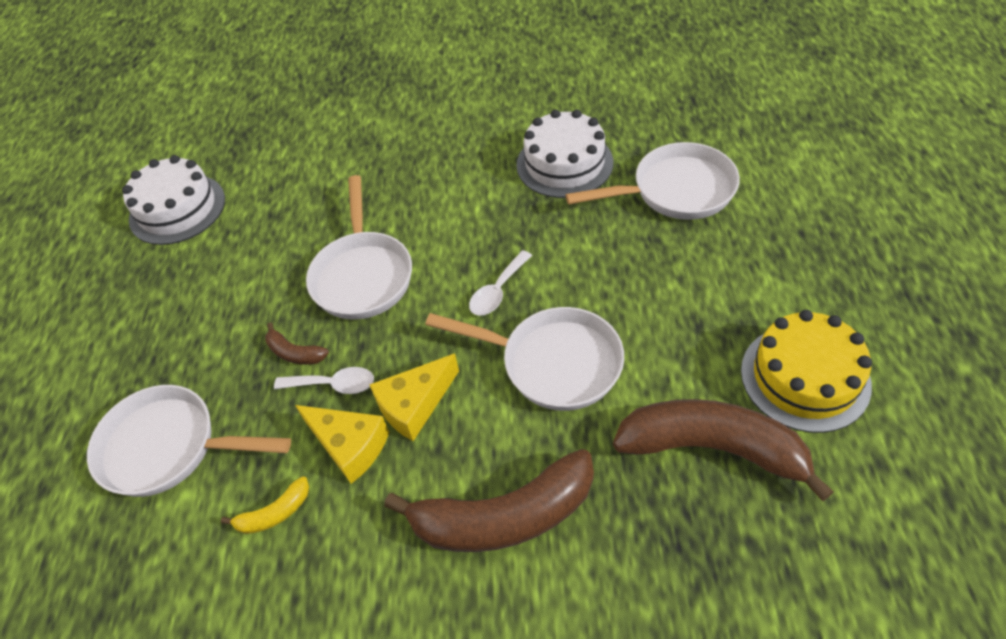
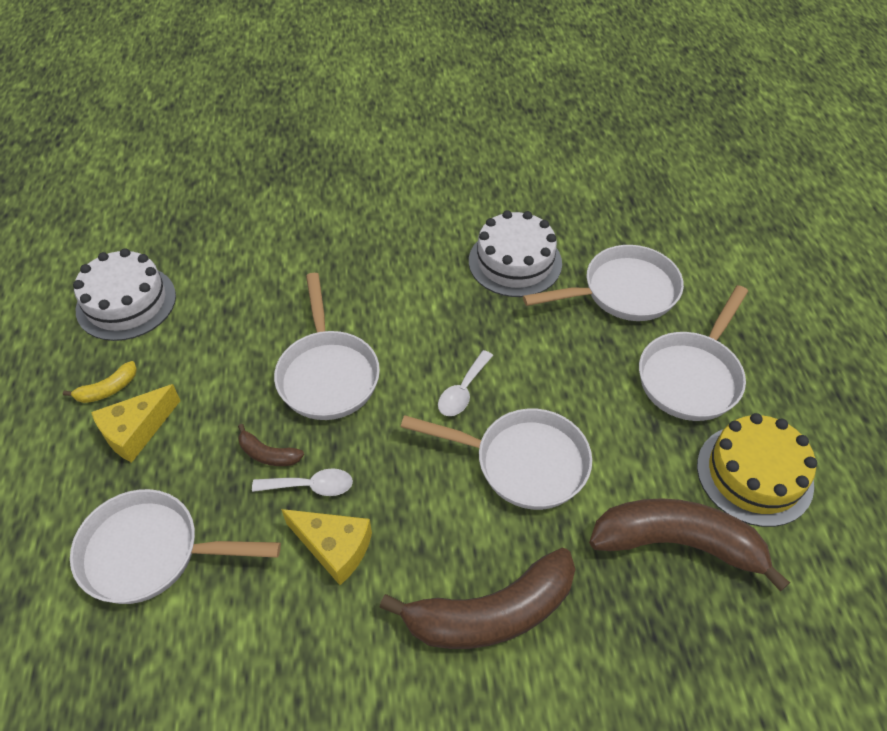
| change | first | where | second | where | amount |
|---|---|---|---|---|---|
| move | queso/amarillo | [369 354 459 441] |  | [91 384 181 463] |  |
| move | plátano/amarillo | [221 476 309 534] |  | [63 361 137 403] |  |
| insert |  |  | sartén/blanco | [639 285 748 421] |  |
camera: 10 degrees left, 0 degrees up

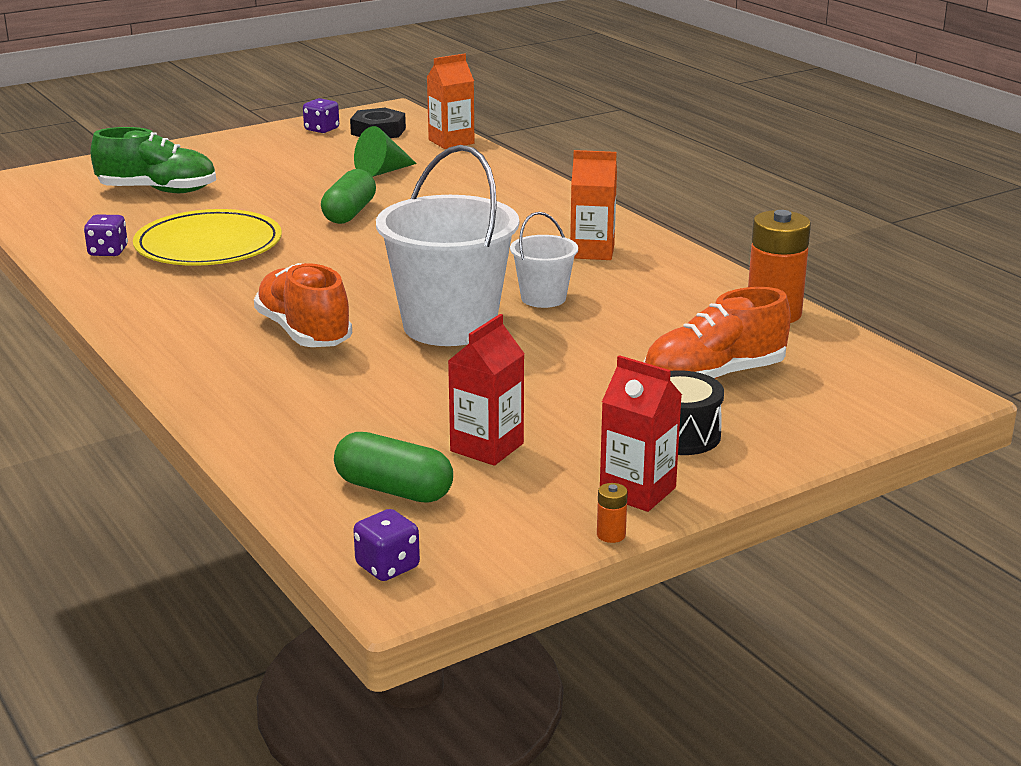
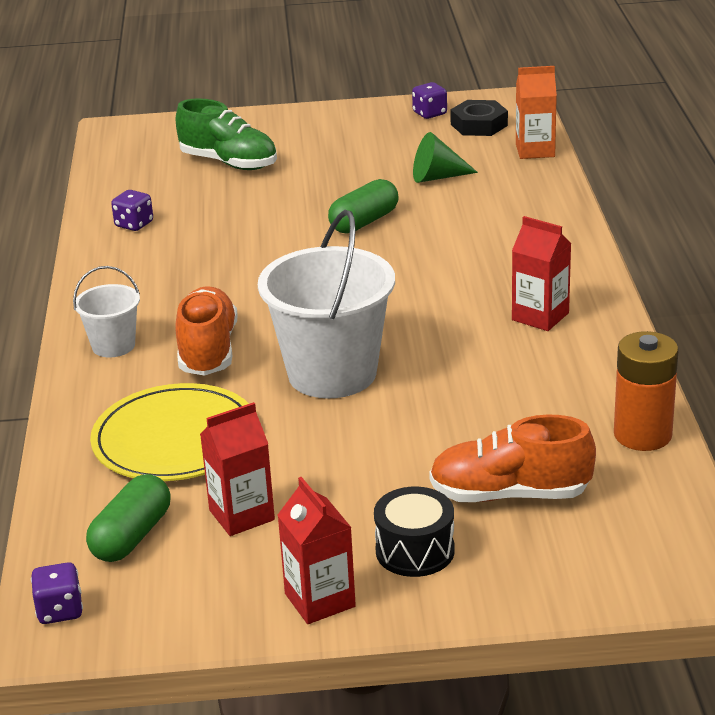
| change | first | where | second | where | amount |
|---|---|---|---|---|---|
| recolor | cartón de leche/naranja | [570 150 617 260] | cartón de leche/rojo | [512 216 571 331] |  |
| move | plato/amarillo | [133 209 282 266] |  | [90 383 249 481] |  |
| move | balde/blanco | [510 212 578 308] |  | [73 266 140 357] |  |
| rotate | cápsula/verde | [334 432 453 503] |  | [86 474 171 562] | 60 degrees clockwise |
| delete | pila/naranja | [597 483 628 543] |  |  |  |
camera: 30 degrees right, 5 degrees up

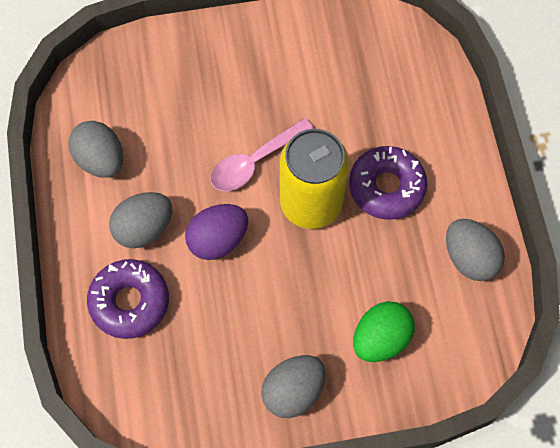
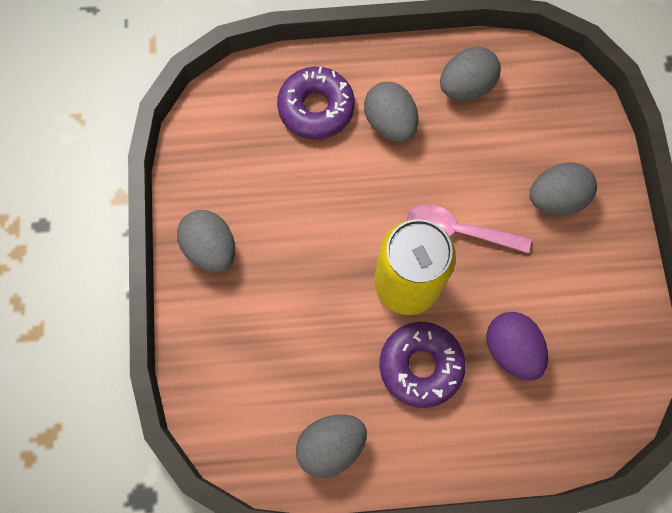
| change | first | where | second | where | amount |
|---|---|---|---|---|---|
| rotate | cuchara/rosa | [210 118 313 191] |  | [406 204 531 253] | 45 degrees counterclockwise |
| move | huevo/morado | [185 204 248 260] |  | [486 312 548 381] |  |
| delete | huevo/verde | [353 301 415 362] |  |  |  |
| insert |  |  | huevo/gris | [529 162 597 215] |  |
camera: 95 degrees right, 5 degrees up

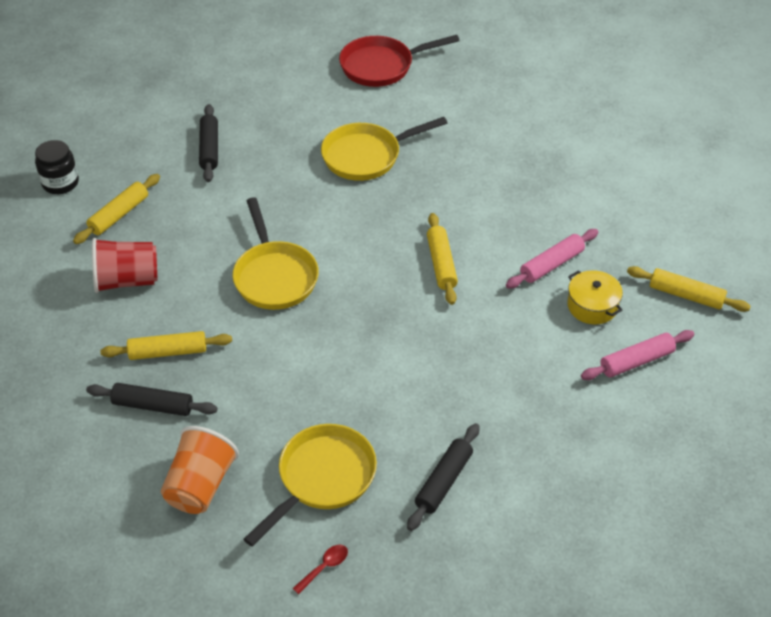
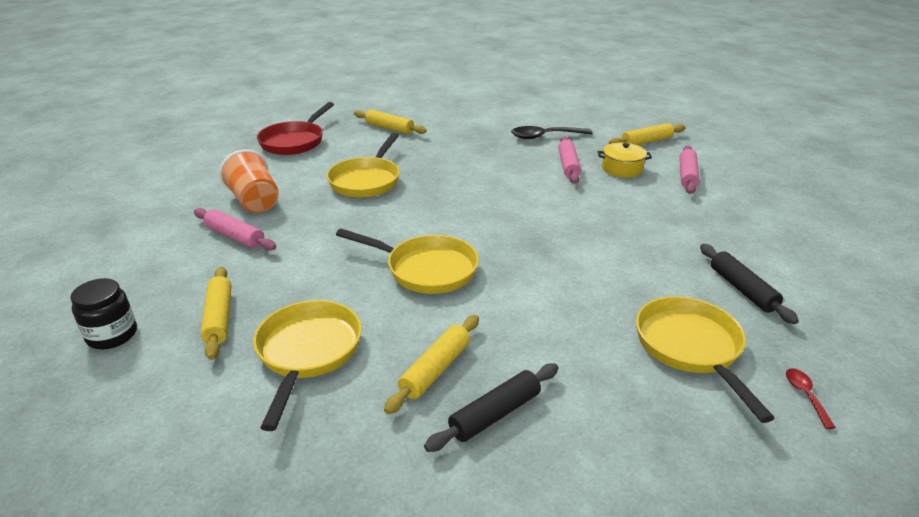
| change | first | where | second | where | amount |
|---|---|---|---|---|---|
| recolor | rodillo/negro | [199 104 218 182] | rodillo/rosa | [194 208 276 251] |  |
| move | rodillo/amarillo | [427 213 458 305] |  | [354 109 427 134] |  |
| replace | vaso/rojo | [92 238 158 293] | sartén/amarillo | [253 300 362 431] |  |
| move | vaso/naranja | [161 426 239 514] |  | [219 149 279 213] |  |
| insert |  |  | cuchara/negro | [511 126 593 139] |  |
camera: 50 degrees left, 15 degrees down

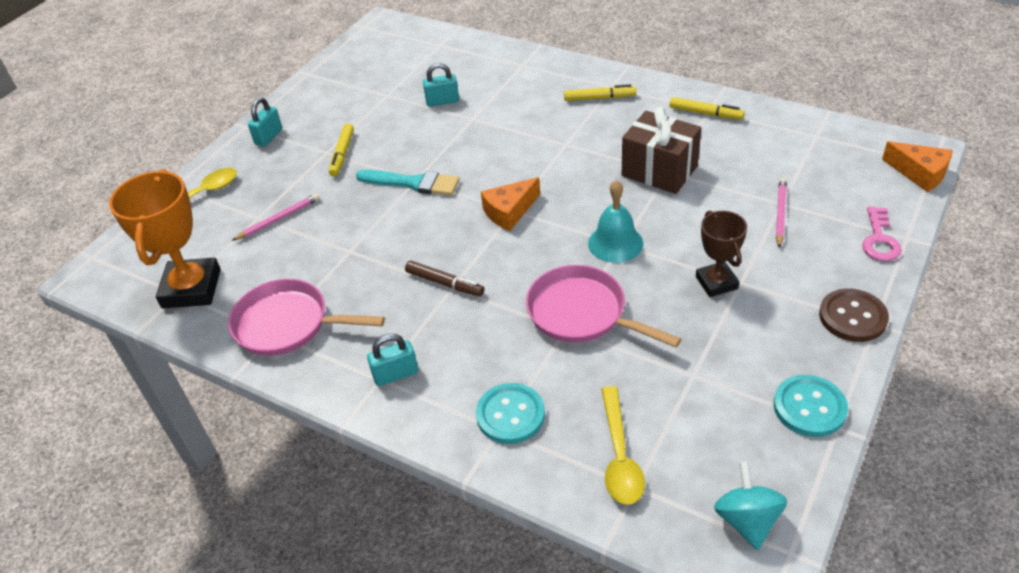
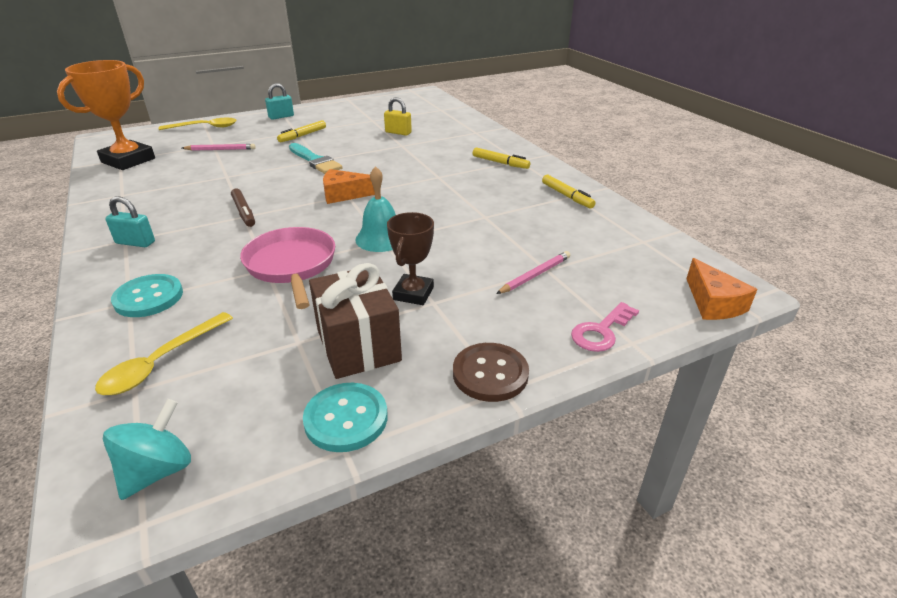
| change | first | where | second | where | amount |
|---|---|---|---|---|---|
| recolor | candado/turquesa | [423 63 459 107] | candado/amarillo | [384 97 412 135] |  |
| move | regalo/marrón | [622 107 701 194] |  | [309 263 402 379] |  |
| delete | sartén/rosa | [228 279 385 356] |  |  |  |
camera: 30 degrees right, 10 degrees down

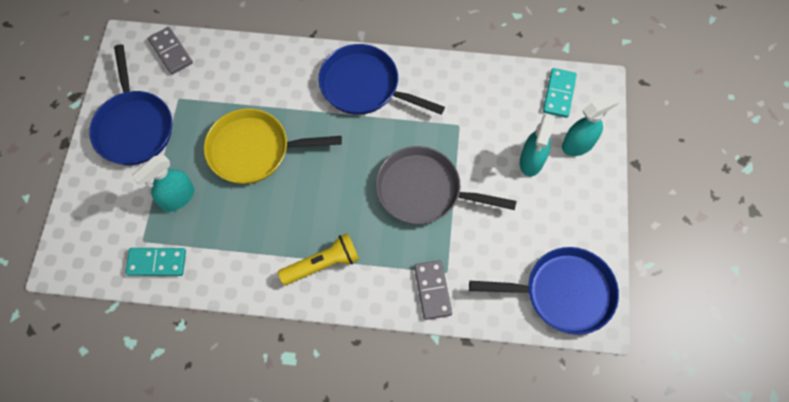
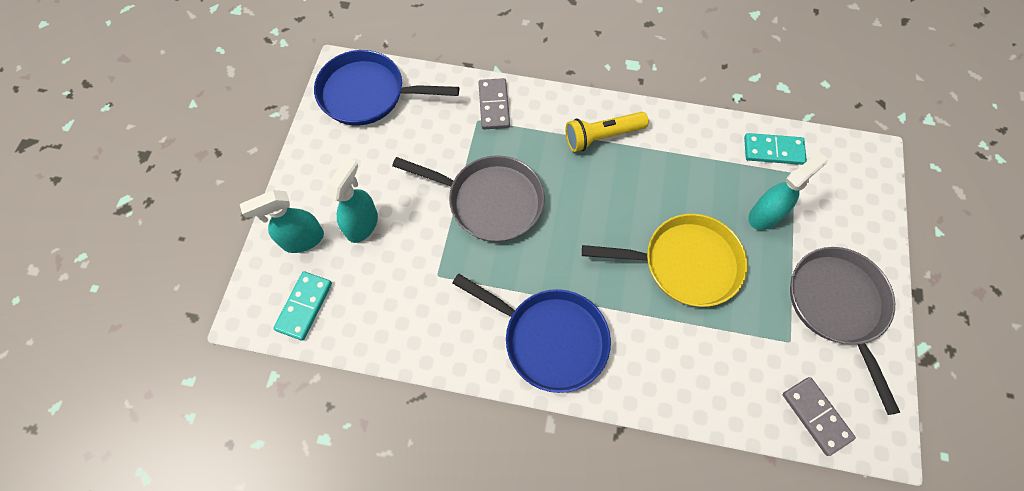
| change | first | where | second | where | amount |
|---|---|---|---|---|---|
| recolor | sartén/azul | [89 44 172 165] | sartén/gris | [790 247 900 415] |  |
camera: 175 degrees left, 0 degrees up

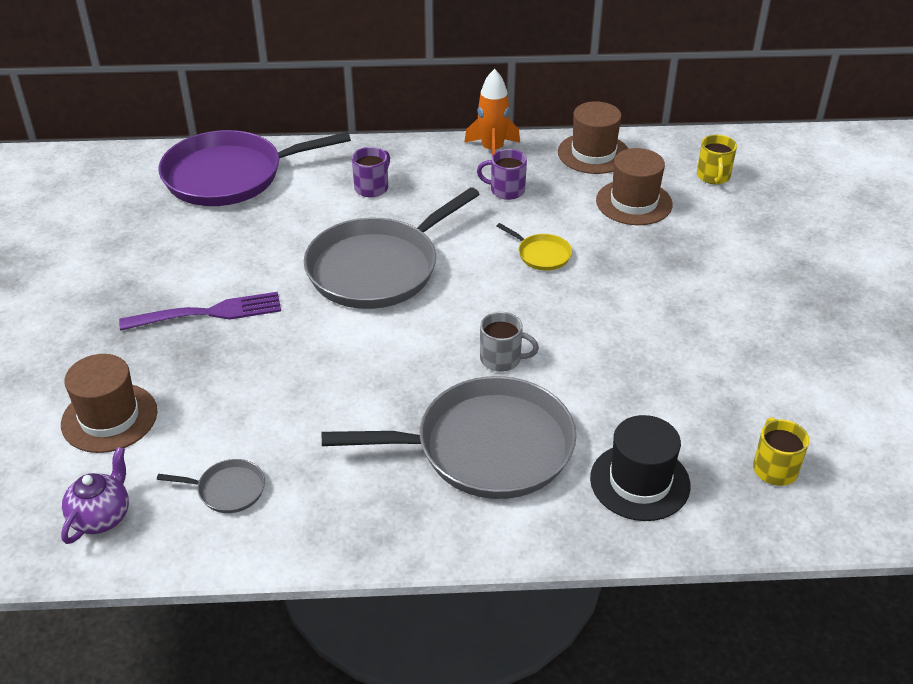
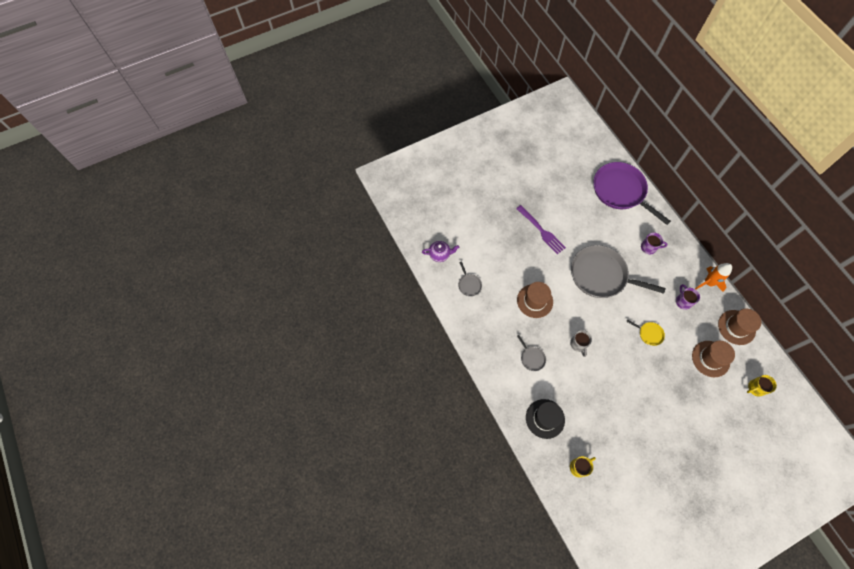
| change | first | where | second | where | amount |
|---|---|---|---|---|---|
| rotate | sartén/amarillo | [497 223 572 271] |  | [626 319 665 346] | 75 degrees counterclockwise |
| move | sombrero/marrón | [61 354 157 453] |  | [517 282 553 318] |  |
| resize | sartén/gris | [322 376 576 499] |  | [517 335 546 371] | x0.41 |
camera: 65 degrees right, 25 degrees up

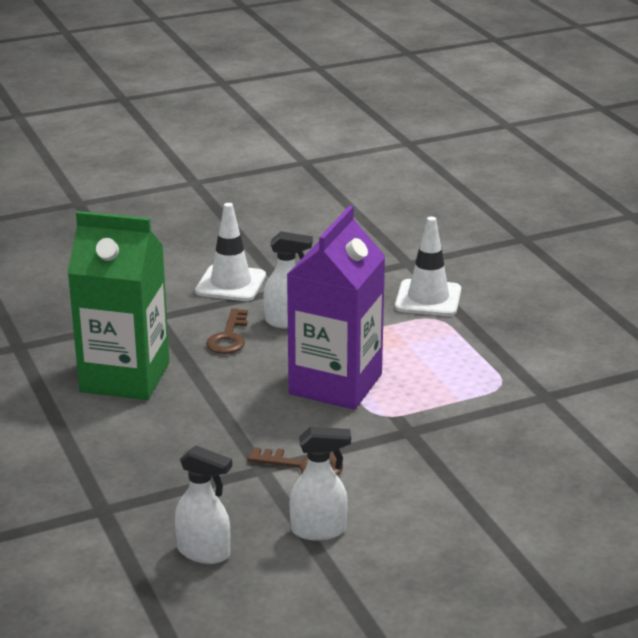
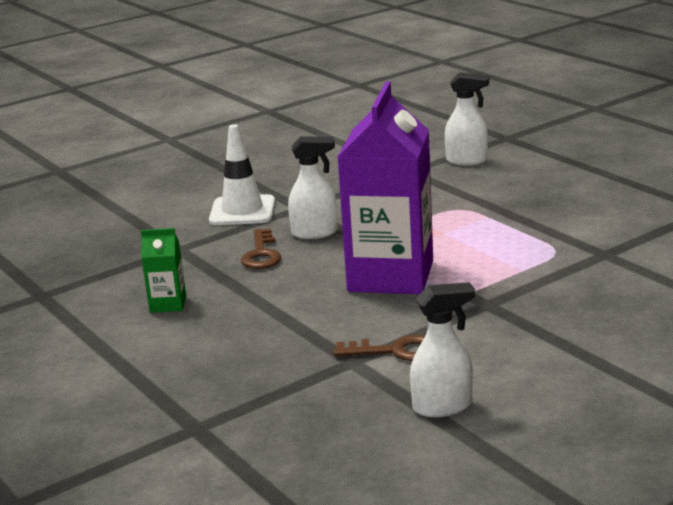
| change | first | where | second | where | amount |
|---|---|---|---|---|---|
| resize | cartón de leche/verde | [67 211 169 400] |  | [141 228 186 313] | x0.42 |
| delete | cono de tráfico/blanco | [395 216 461 316] |  |  |  |
| move | pulverizador/blanco | [175 446 232 564] |  | [445 72 489 165] |  |
camera: 10 degrees left, 5 degrees down

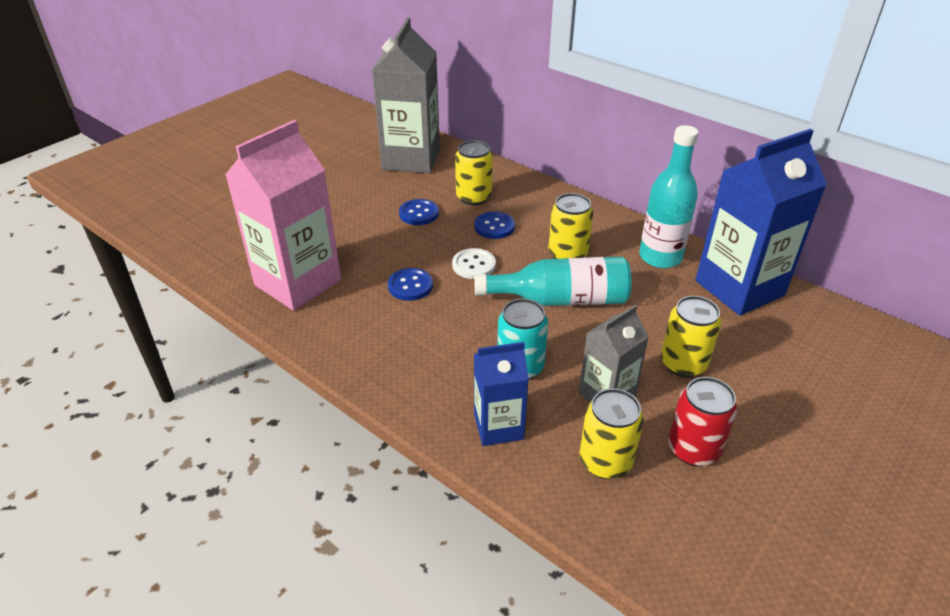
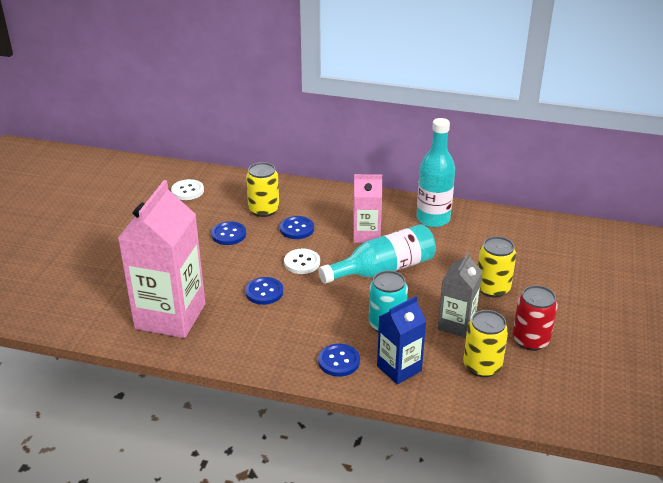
| change | first | where | second | where | amount |
|---|---|---|---|---|---|
| replace | cartón de leche/gris | [372 17 440 173] | botón/blanco | [171 179 204 200] |  |
| delete | cartón de leche/azul | [695 129 827 316] |  |  |  |
| replace | lata/amarillo | [548 193 593 259] | cartón de leche/rosa | [353 174 382 243] |  |
| insert |  |  | botón/azul | [318 344 360 377] |  |
camera: 25 degrees left, 5 degrees down

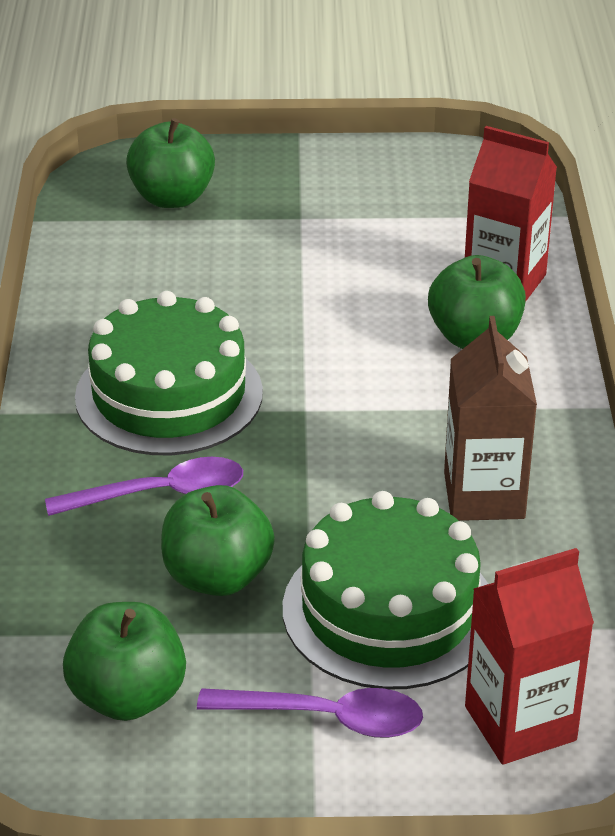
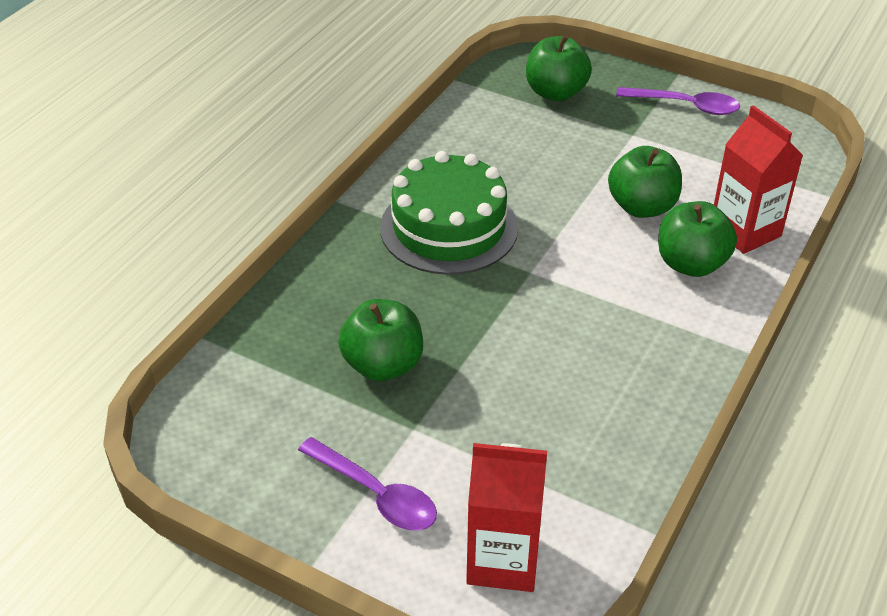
| change | first | where | second | where | amount |
|---|---|---|---|---|---|
| delete | cartón de leche/marrón | [444 316 537 521] |  |  |  |
| move | cuchara/morado | [45 457 243 516] |  | [616 87 740 115] |  |
| delete | tarta/verde | [283 491 488 689] |  |  |  |
| move | manzana/verde | [63 602 186 721] |  | [608 146 682 218] |  |
camera: 30 degrees right, 5 degrees up

